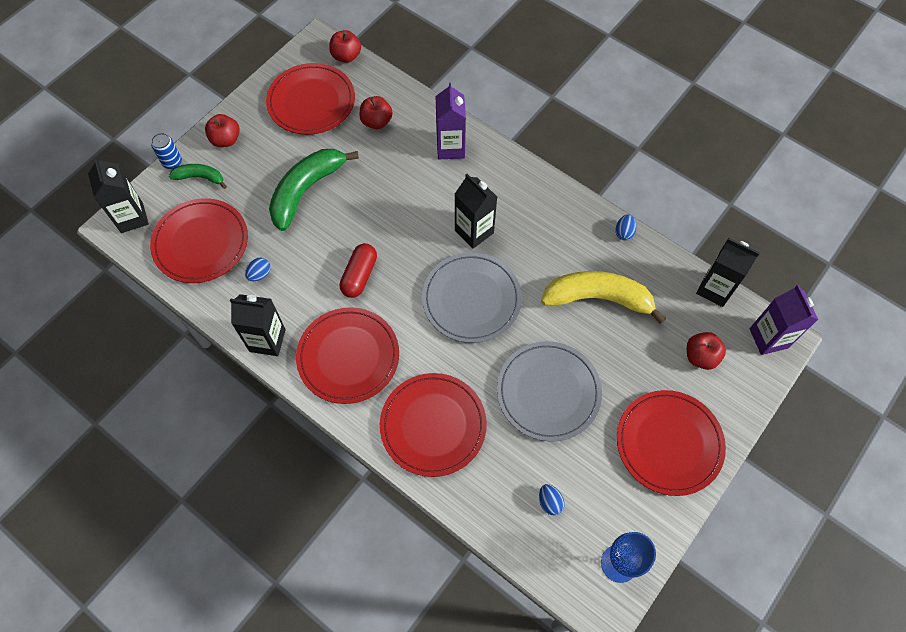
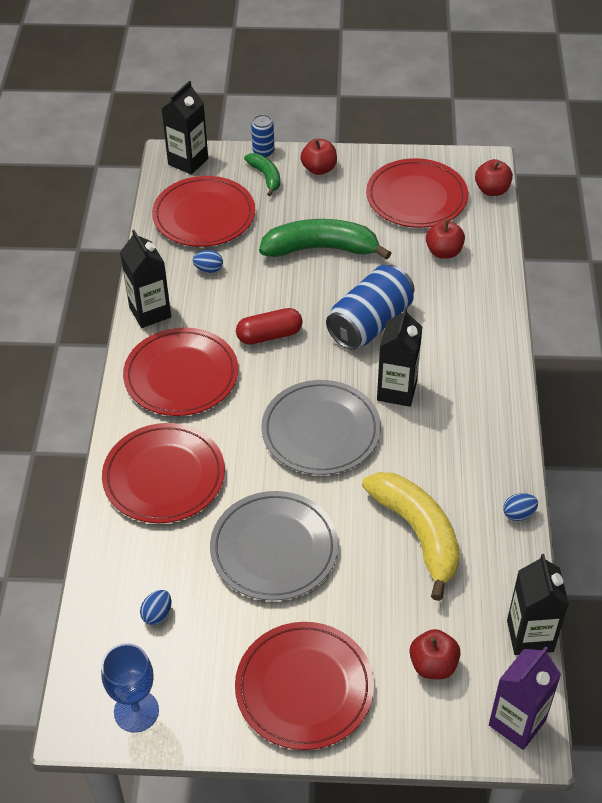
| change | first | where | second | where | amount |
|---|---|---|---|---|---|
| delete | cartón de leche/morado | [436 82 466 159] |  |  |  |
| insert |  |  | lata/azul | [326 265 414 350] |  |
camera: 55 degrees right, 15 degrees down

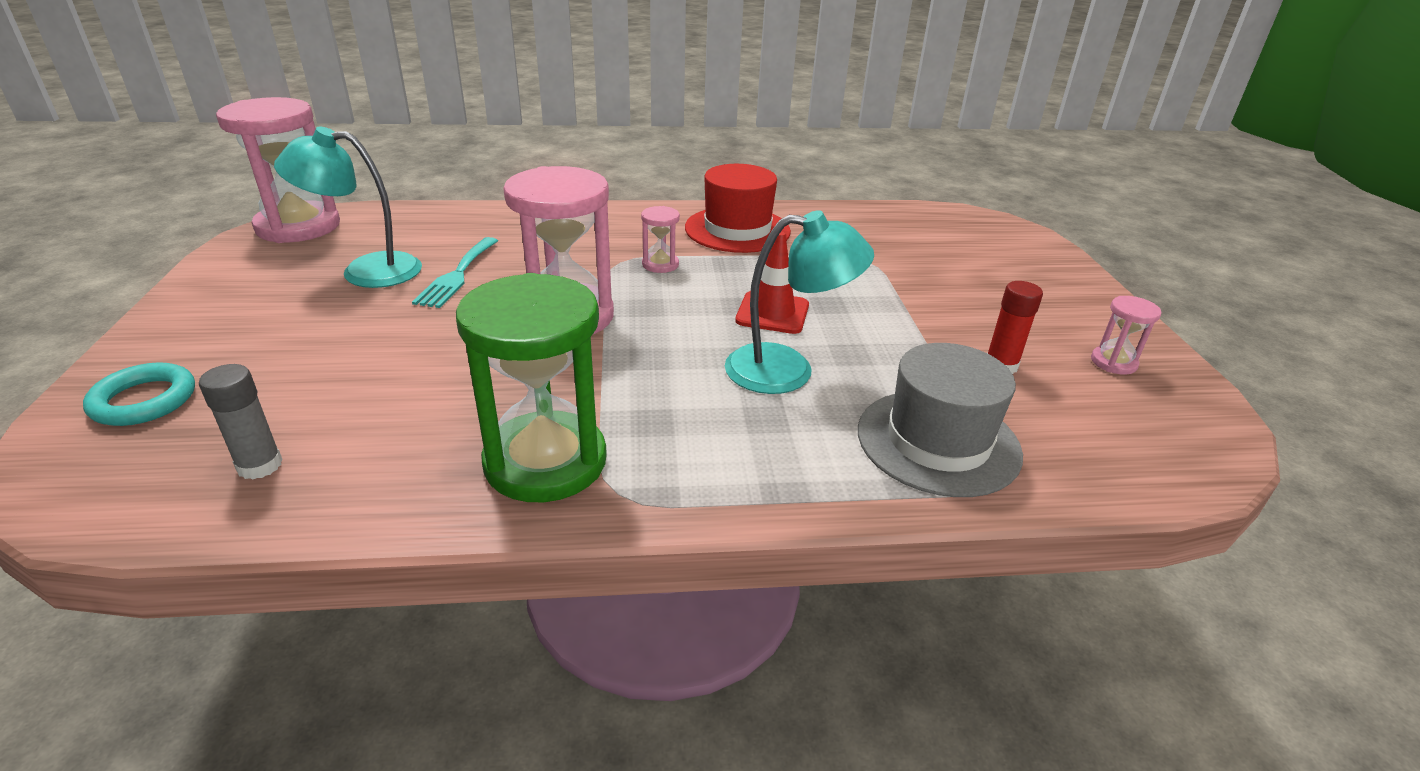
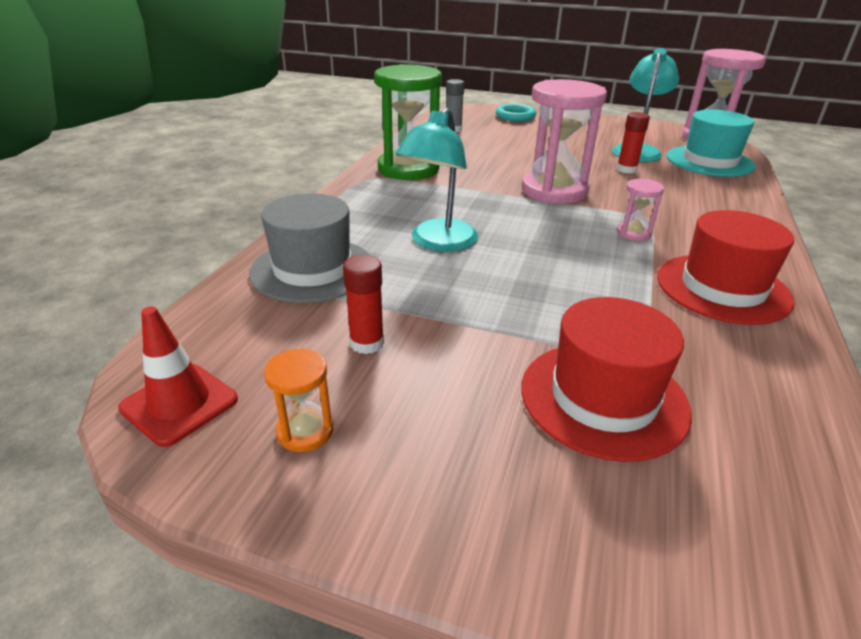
| change | first | where | second | where | amount |
|---|---|---|---|---|---|
| move | cono de tráfico/rojo | [735 231 809 334] |  | [118 306 238 447] |  |
| replace | tenedor/turquesa | [412 237 498 308] | barra de pegamento/rojo | [616 112 650 173] |  |
| recolor | reloj de arena/rosa | [1091 296 1162 375] | reloj de arena/naranja | [264 349 334 452] |  |
| insert |  |  | sombrero/turquesa | [667 109 755 177] |  |
| insert |  |  | sombrero/rojo | [521 297 692 462] |  |
camera: 115 degrees right, 0 degrees up

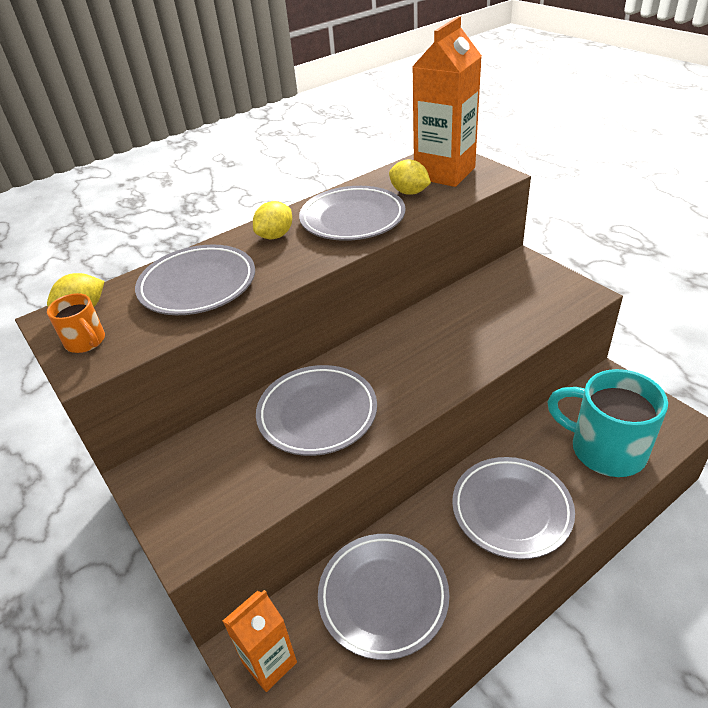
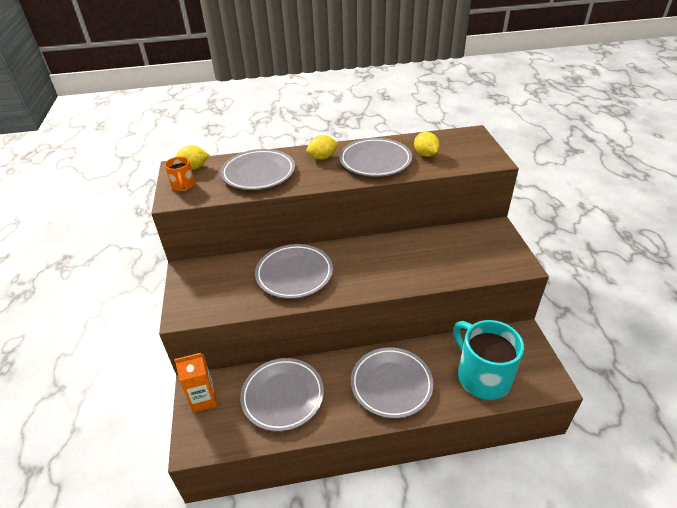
| change | first | where | second | where | amount |
|---|---|---|---|---|---|
| delete | cartón de leche/naranja | [412 16 482 187] |  |  |  |
camera: 25 degrees right, 0 degrees up

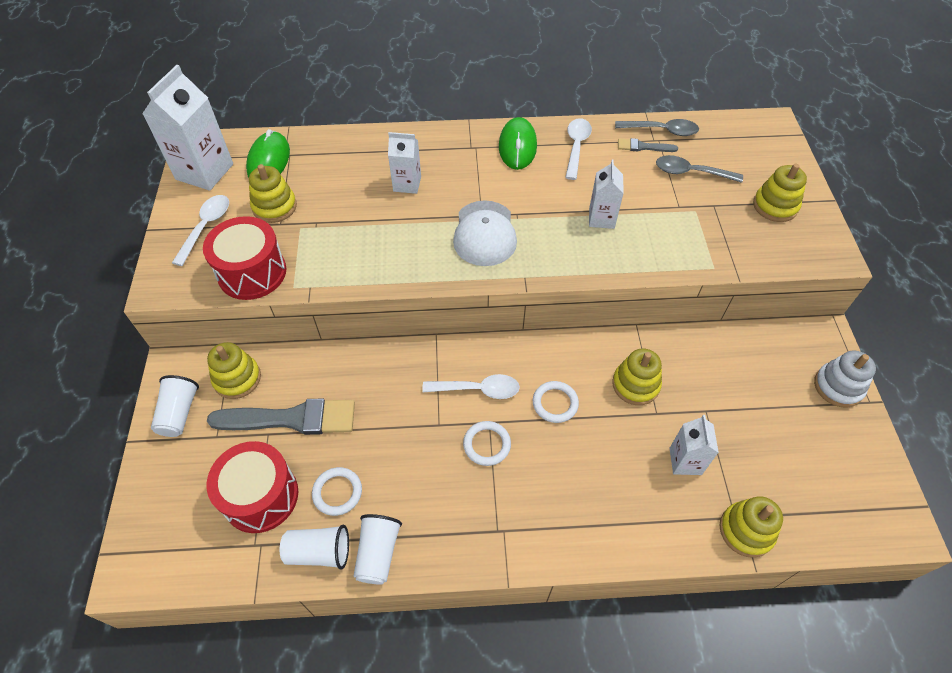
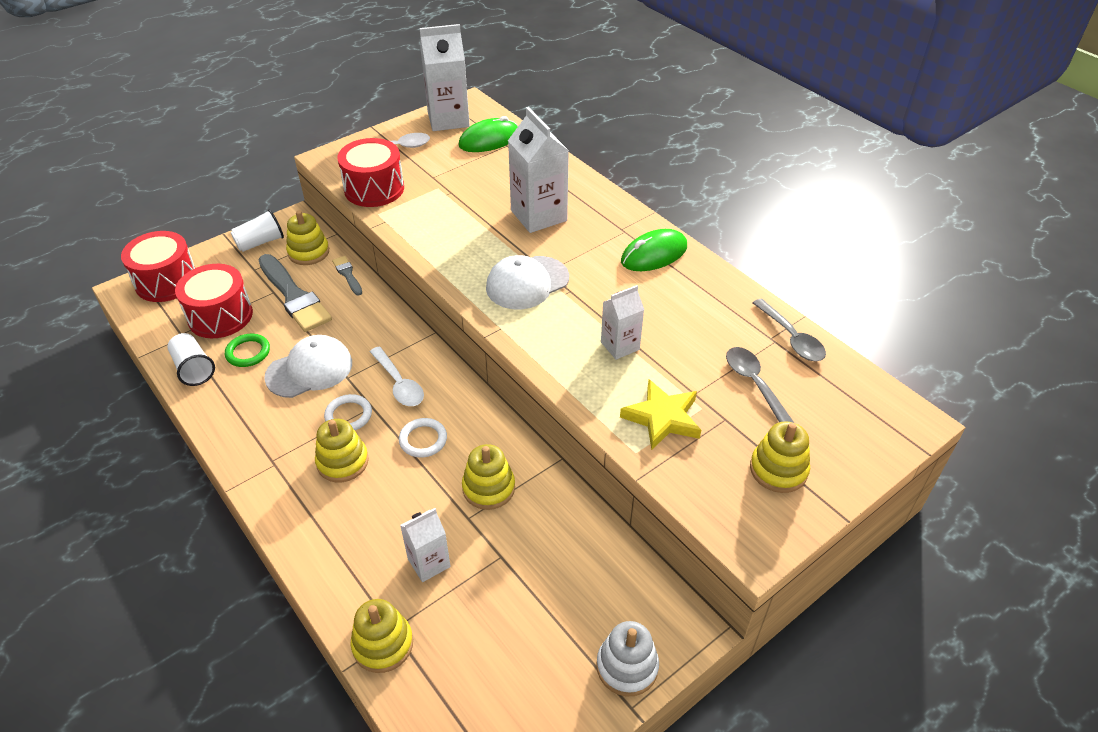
| change | first | where | second | where | amount |
|---|---|---|---|---|---|
| delete | cuchara/blanco | [565 118 592 180] |  |  |  |
| resize | cartón de leche/blanco | [388 132 421 194] |  | [508 107 569 233] | x1.73 |
| move | pincel/gris | [618 138 678 152] |  | [332 256 362 295] |  |
| move | juguete apilable/amarillo | [249 164 297 223] |  | [315 419 369 482] |  |
| recolor | anillo/blanco | [312 467 362 516] | anillo/verde | [225 334 270 367] |  |
| delete | vaso/blanco | [354 514 402 585] |  |  |  |
| insert |  |  | tambor/rojo | [121 231 195 302] |  |
| insert |  |  | gorra/blanco | [264 335 352 398] |  |
| insert |  |  | estrella/amarillo | [620 379 701 450] |  |
camera: 55 degrees right, 10 degrees down

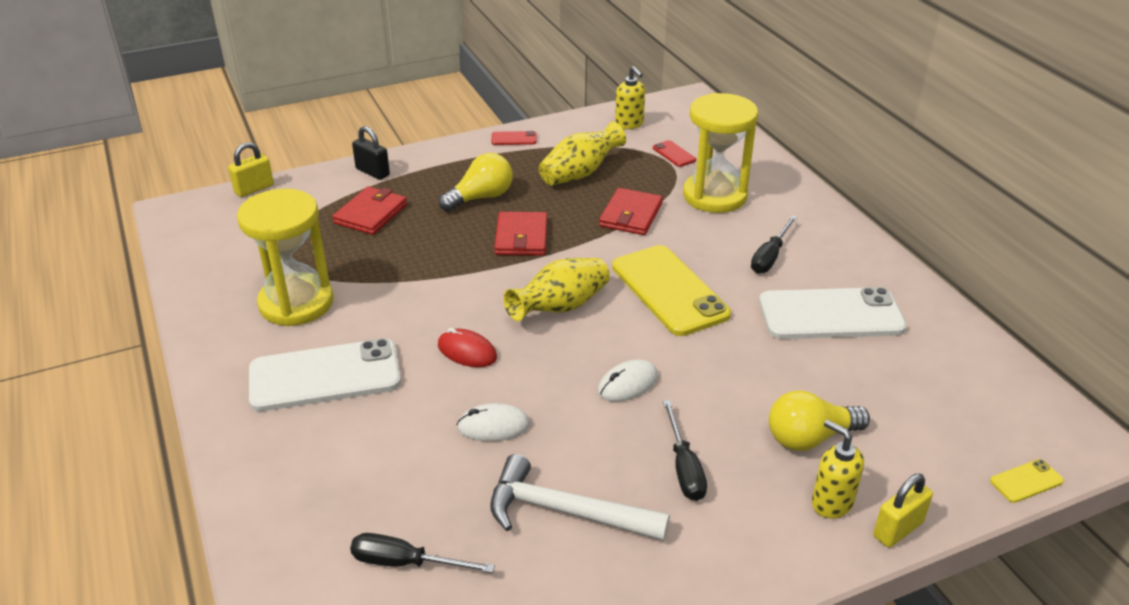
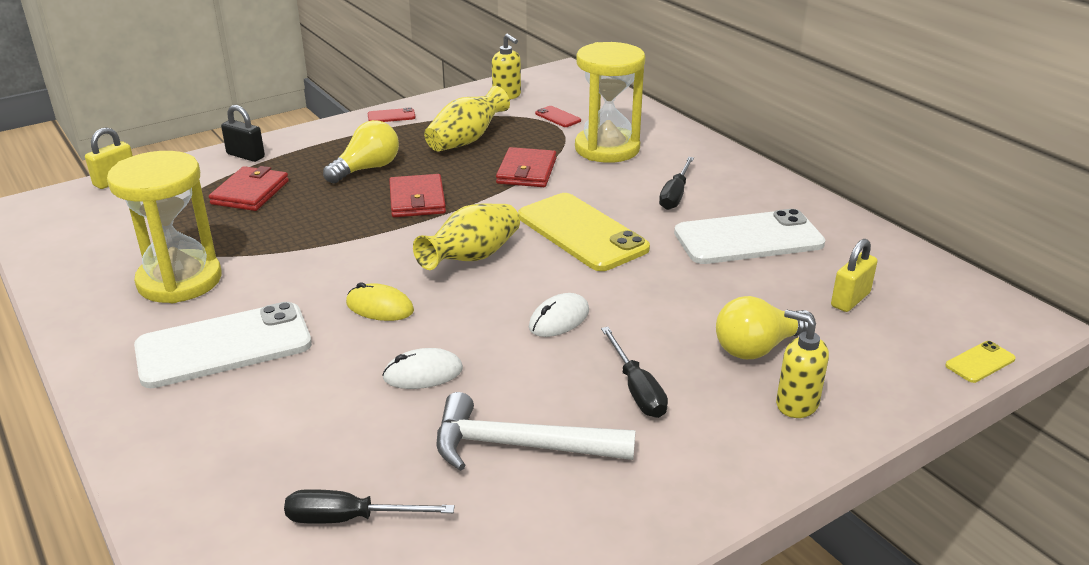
| change | first | where | second | where | amount |
|---|---|---|---|---|---|
| recolor | ratón/rojo | [438 328 497 367] | ratón/amarillo | [346 282 414 321] |  |
| move | candado/amarillo | [873 474 933 548] |  | [831 239 878 312] |  |
camera: 10 degrees left, 5 degrees down

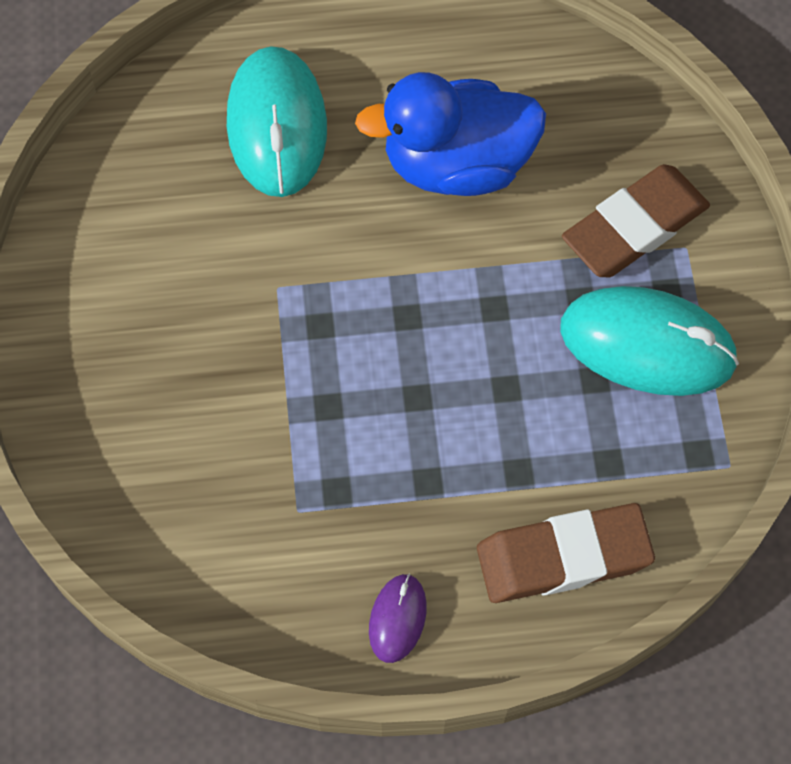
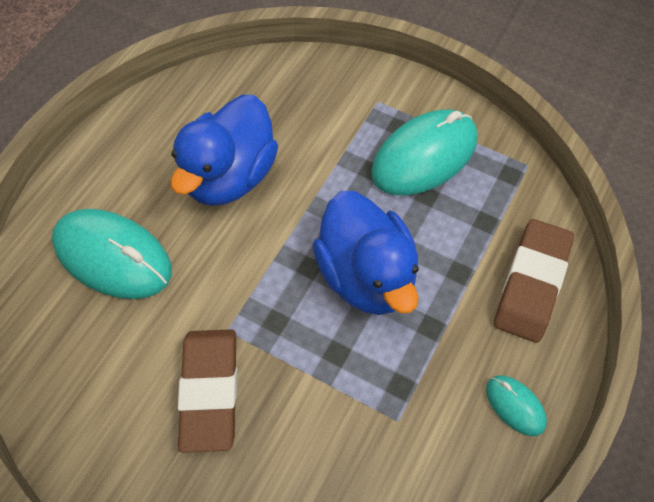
| change | first | where | second | where | amount |
|---|---|---|---|---|---|
| move | goma de borrar/marrón | [562 164 710 277] |  | [178 329 237 453] |  |
| recolor | ratón/morado | [369 574 427 663] | ratón/turquesa | [486 375 547 436] |  |
| insert |  |  | pato/azul | [313 191 419 315] |  |
camera: 55 degrees left, 5 degrees down

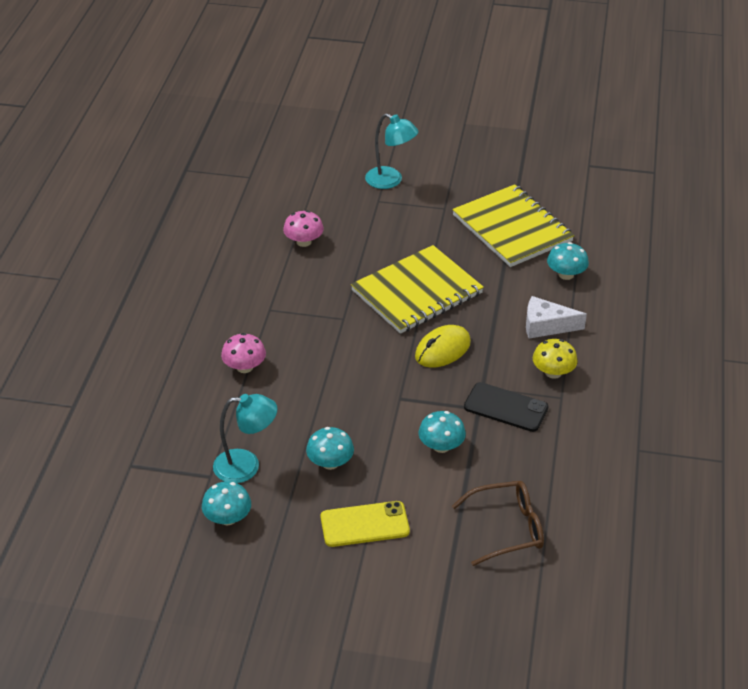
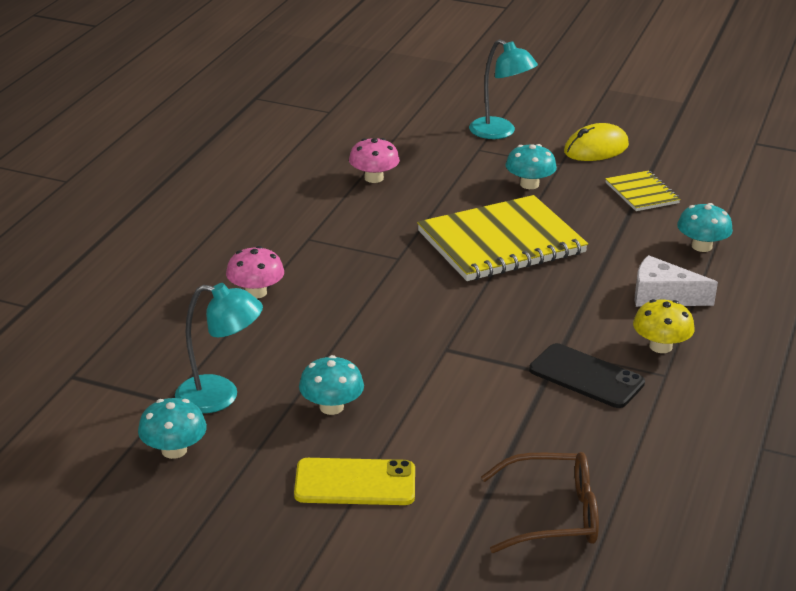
| change | first | where | second | where | amount |
|---|---|---|---|---|---|
| resize | cuaderno/amarillo | [452 184 574 267] |  | [605 171 680 211] | x0.49 |
| move | ratón/amarillo | [415 325 471 368] |  | [564 123 629 161] |  |
| move | seta/turquesa | [418 411 466 453] |  | [506 144 557 189] |  |
camera: 10 degrees right, 10 degrees down

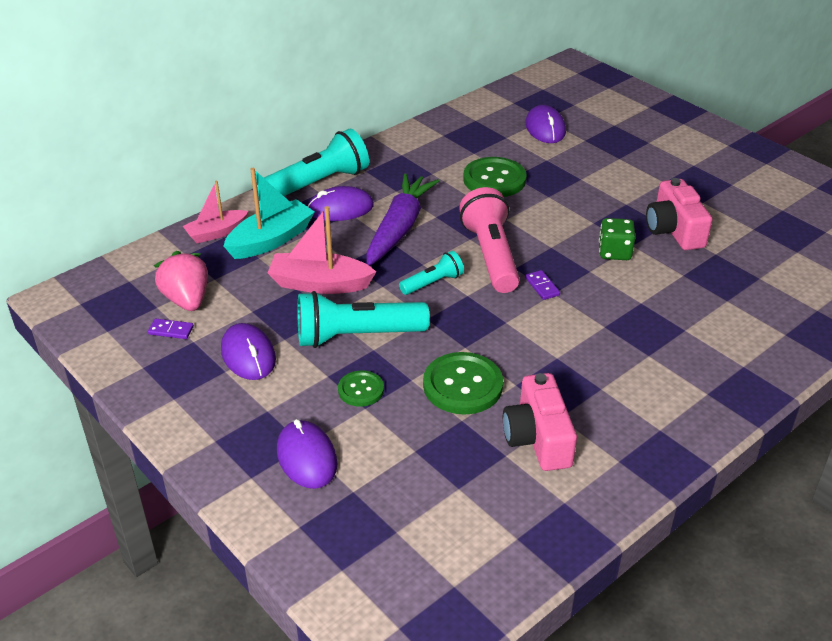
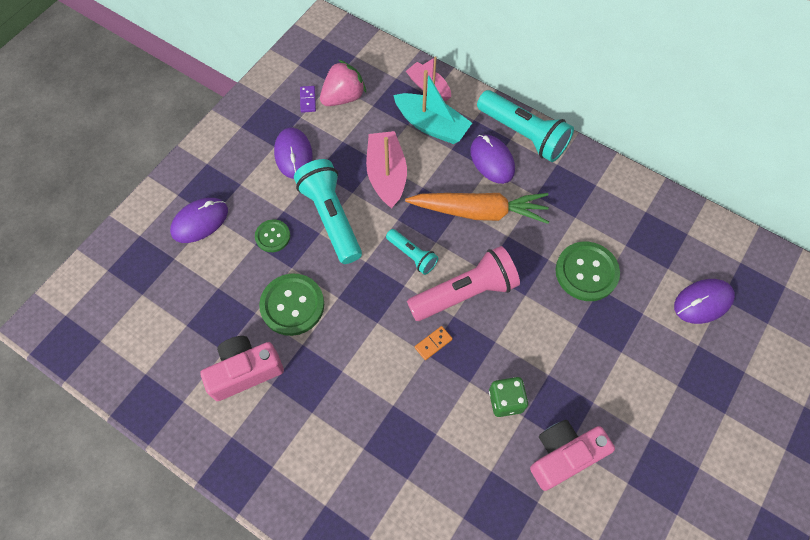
| change | first | where | second | where | amount |
|---|---|---|---|---|---|
| recolor | zanahoria/morado | [366 173 439 266] | zanahoria/naranja | [405 193 549 224] |  |
| recolor | ficha de dominó/morado | [525 270 560 300] | ficha de dominó/naranja | [415 326 453 360] |  |
| rotate | ratón/morado | [221 323 276 380] |  | [274 128 313 179] | 60 degrees counterclockwise |
camera: 75 degrees right, 25 degrees up

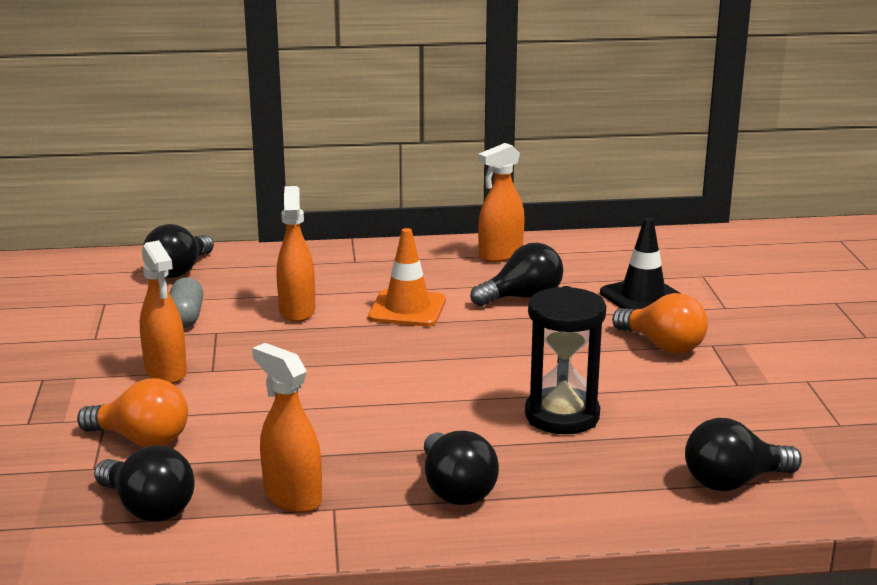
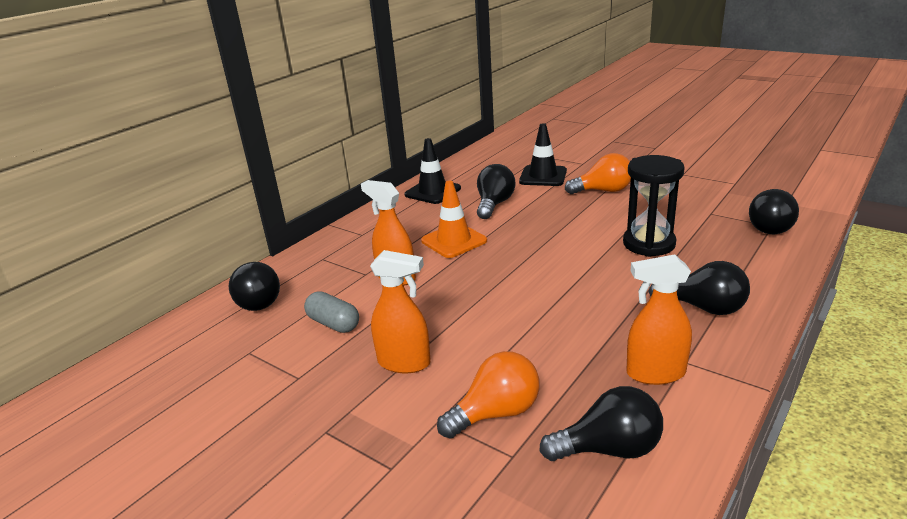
| change | first | where | second | where | amount |
|---|---|---|---|---|---|
| replace | pulverizador/naranja | [478 143 525 262] | cono de tráfico/negro | [404 138 461 204] |  |
camera: 45 degrees left, 5 degrees up

